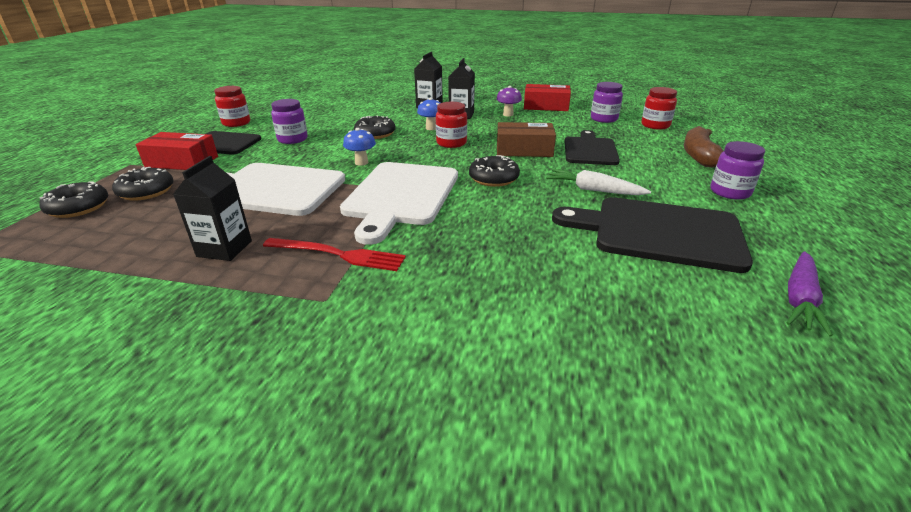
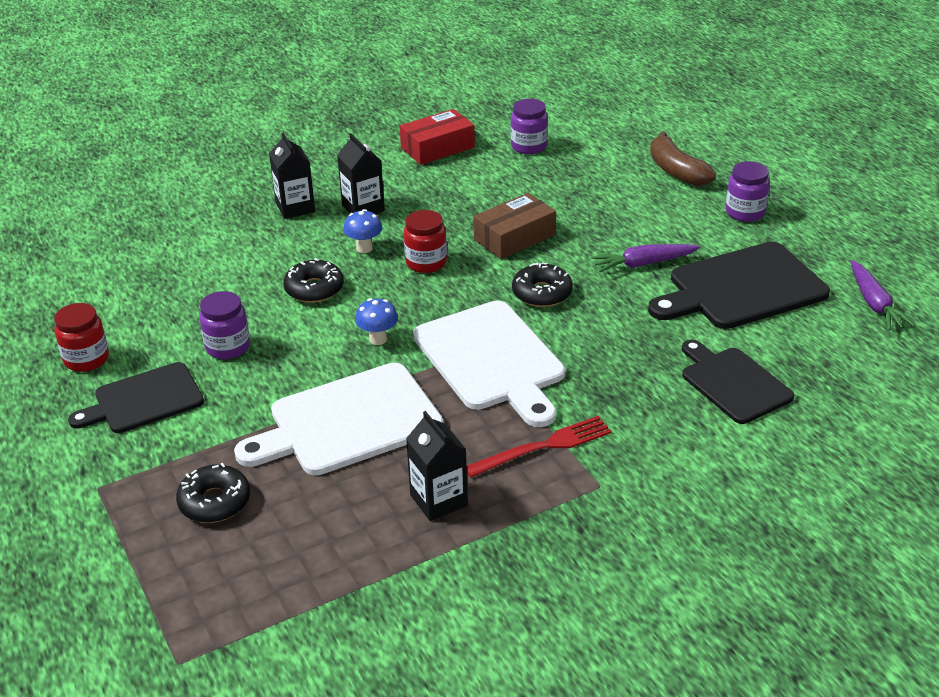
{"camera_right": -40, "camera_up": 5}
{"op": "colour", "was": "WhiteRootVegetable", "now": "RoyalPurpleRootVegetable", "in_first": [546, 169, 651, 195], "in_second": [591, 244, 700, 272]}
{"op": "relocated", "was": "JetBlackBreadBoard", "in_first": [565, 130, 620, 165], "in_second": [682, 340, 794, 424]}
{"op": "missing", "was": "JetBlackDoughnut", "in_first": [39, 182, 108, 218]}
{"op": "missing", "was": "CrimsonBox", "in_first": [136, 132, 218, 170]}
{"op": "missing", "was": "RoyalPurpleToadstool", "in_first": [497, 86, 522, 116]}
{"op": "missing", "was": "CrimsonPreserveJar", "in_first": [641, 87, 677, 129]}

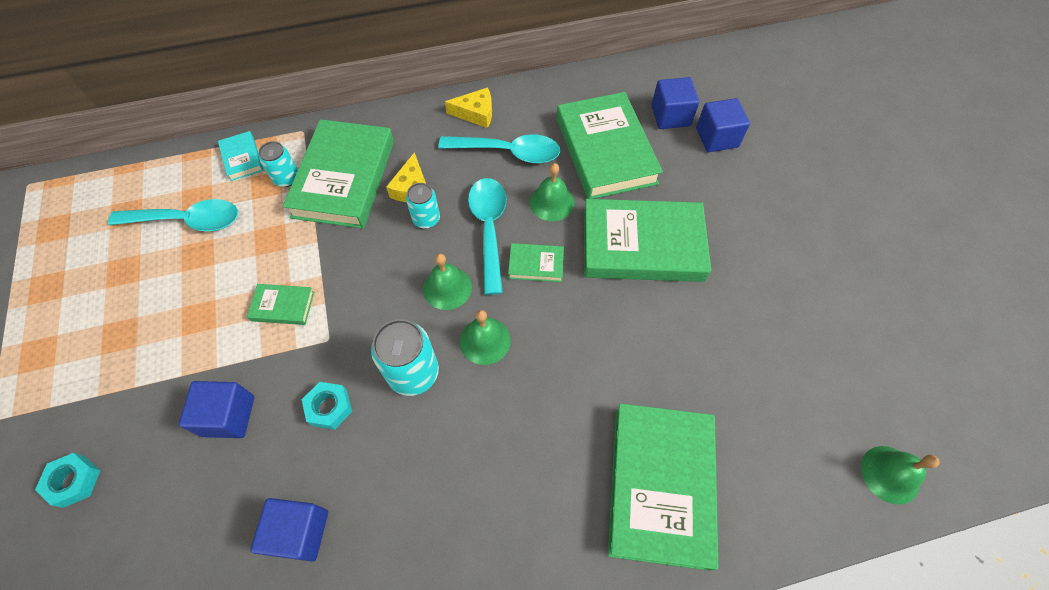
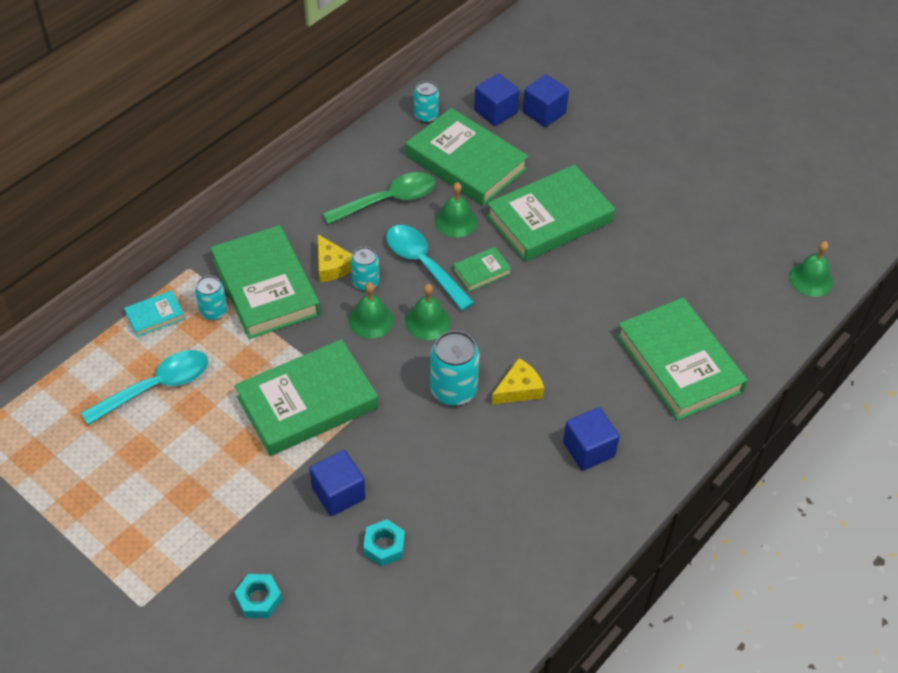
{"camera_right": -35, "camera_up": -10}
{"op": "spun", "was": "AquaBook", "in_first": [218, 131, 263, 181], "in_second": [124, 290, 185, 337], "clockwise": -60}
{"op": "size", "was": "LeafGreenBook", "in_first": [247, 284, 314, 325], "in_second": [235, 339, 378, 456], "ratio": 2.25}
{"op": "colour", "was": "AquaSpoon", "now": "LeafGreenSpoon", "in_first": [438, 134, 560, 163], "in_second": [323, 172, 436, 224]}
{"op": "relocated", "was": "LeafGreenBell", "in_first": [460, 310, 511, 365], "in_second": [349, 282, 394, 339]}
{"op": "relocated", "was": "AquaHexagonNut", "in_first": [302, 382, 352, 430], "in_second": [363, 519, 405, 566]}
{"op": "appeared", "now": "AquaTin", "in_second": [414, 81, 439, 123]}
{"op": "relocated", "was": "YellowCheese", "in_first": [445, 87, 492, 128], "in_second": [491, 358, 544, 405]}
{"op": "relocated", "was": "BlueSolidCube", "in_first": [250, 498, 328, 562], "in_second": [563, 407, 620, 471]}

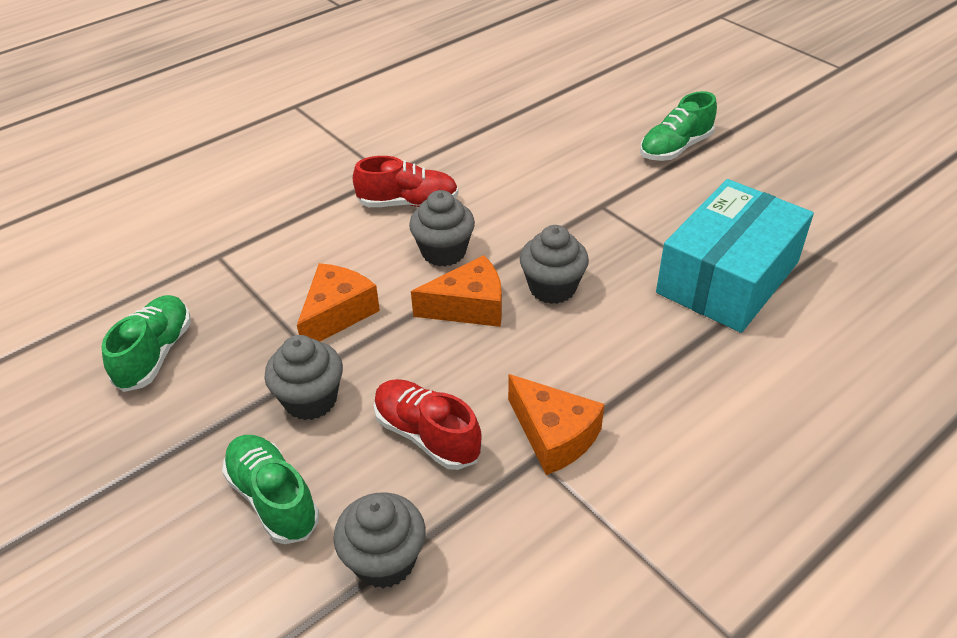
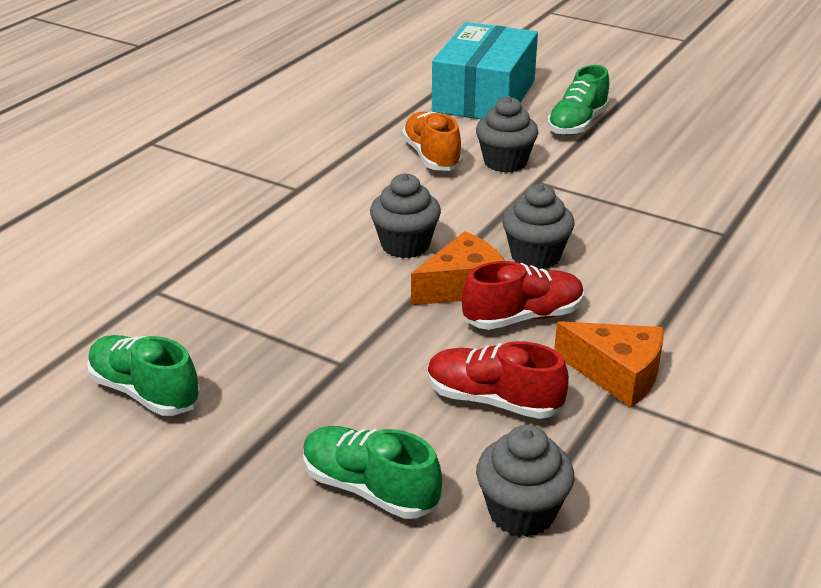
{"camera_right": -20, "camera_up": -10}
{"op": "spun", "was": "LeafGreenShoe", "in_first": [101, 295, 191, 392], "in_second": [87, 335, 201, 416], "clockwise": -45}
{"op": "appeared", "now": "OrangeColouredShoe", "in_second": [402, 112, 463, 171]}
{"op": "relocated", "was": "AquaBox", "in_first": [656, 179, 814, 333], "in_second": [432, 22, 538, 119]}
{"op": "relocated", "was": "CrimsonShoe", "in_first": [353, 156, 459, 207], "in_second": [462, 261, 584, 330]}
{"op": "relocated", "was": "AshGreyCupcake", "in_first": [264, 335, 343, 420], "in_second": [476, 96, 539, 173]}
{"op": "missing", "was": "OrangeColouredCheese", "in_first": [297, 263, 380, 342]}

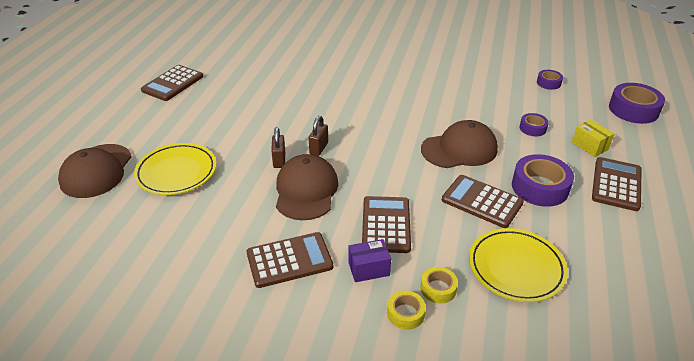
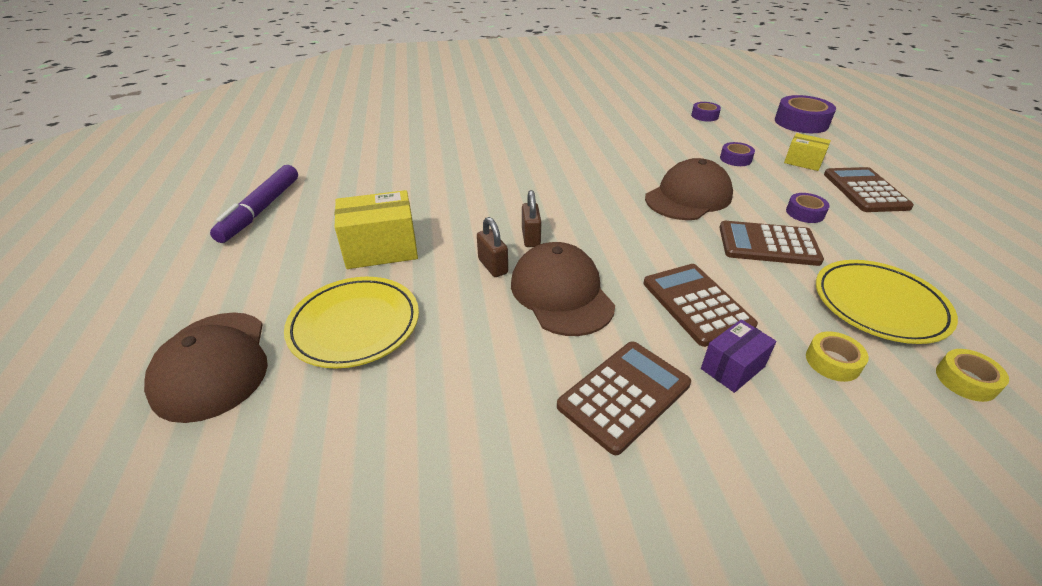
{"camera_right": -25, "camera_up": 0}
{"op": "exchanged", "was": "BrownCalculator", "now": "RoyalPurpleMarkerPen", "in_first": [141, 65, 203, 101], "in_second": [210, 165, 298, 243]}
{"op": "appeared", "now": "YellowBox", "in_second": [335, 190, 418, 269]}
{"op": "size", "was": "RoyalPurpleTape", "in_first": [512, 154, 574, 207], "in_second": [786, 193, 830, 223], "ratio": 0.54}
{"op": "relocated", "was": "YellowTape", "in_first": [387, 291, 426, 330], "in_second": [936, 349, 1009, 402]}

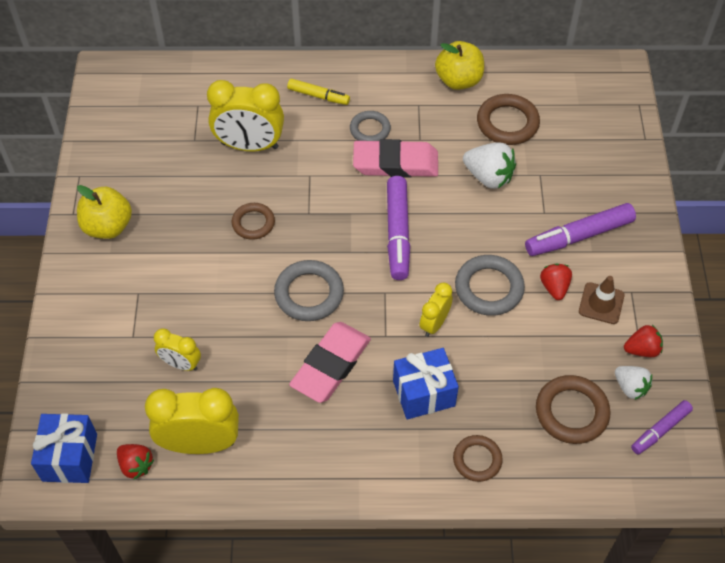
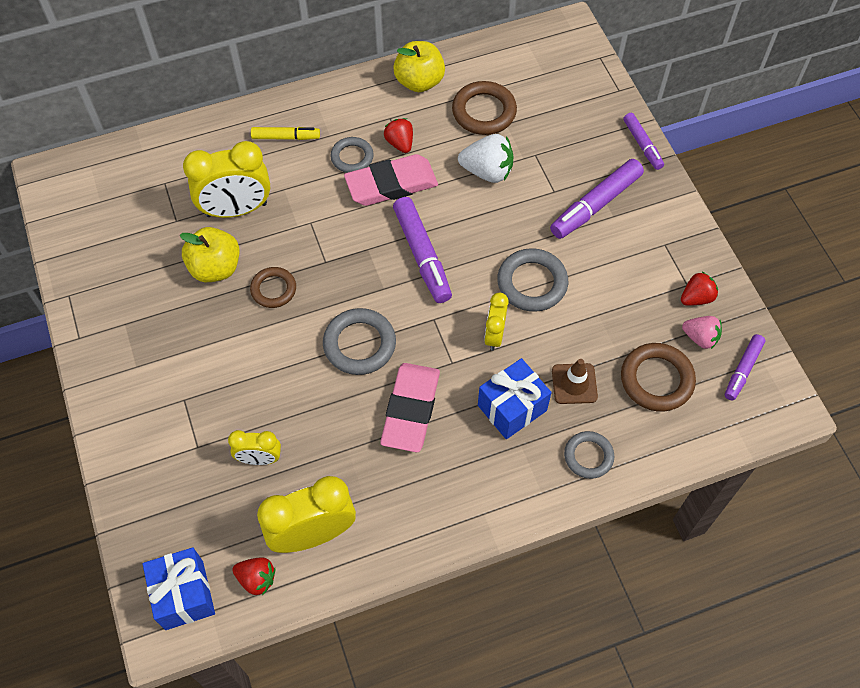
{"camera_right": -20, "camera_up": 5}
{"op": "relocated", "was": "YellowApple", "in_first": [77, 185, 132, 239], "in_second": [180, 227, 240, 282]}
{"op": "relocated", "was": "CrimsonToyStrawberry", "in_first": [540, 263, 572, 300], "in_second": [384, 118, 413, 153]}
{"op": "relocated", "was": "BrownTrafficCone", "in_first": [579, 276, 624, 324], "in_second": [552, 359, 598, 404]}
{"op": "colour", "was": "BrownRing", "now": "AshGreyRing", "in_first": [453, 435, 503, 482], "in_second": [564, 431, 614, 479]}
{"op": "appeared", "now": "RoyalPurpleMarkerPen", "in_second": [623, 113, 664, 170]}
{"op": "colour", "was": "WhiteToyStrawberry", "now": "RosyToyStrawberry", "in_first": [615, 366, 652, 400], "in_second": [682, 316, 722, 349]}

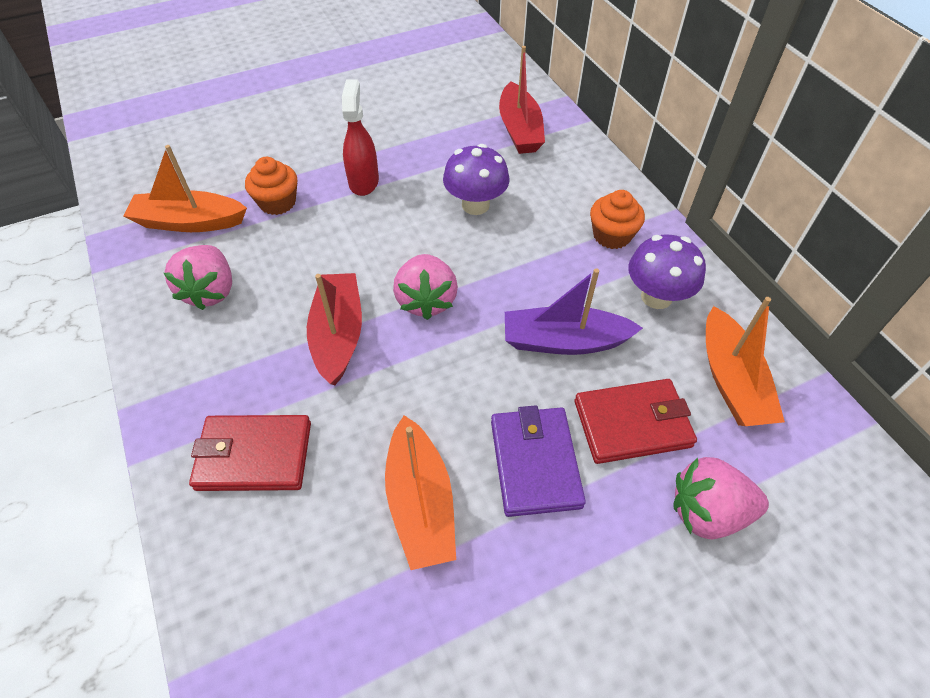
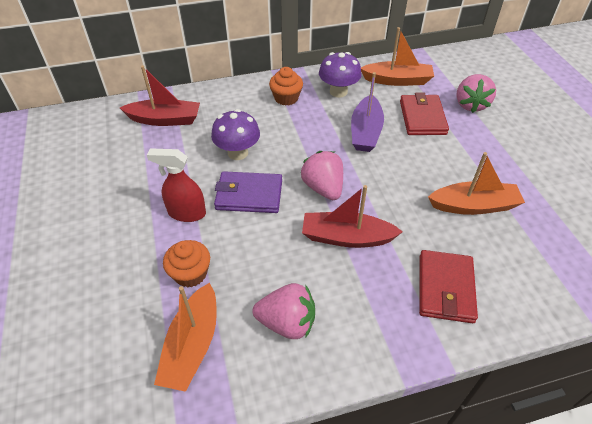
{"camera_right": -80, "camera_up": -5}
{"op": "relocated", "was": "RoyalPurpleBillfold", "in_first": [491, 405, 586, 517], "in_second": [214, 171, 282, 213]}
{"op": "spun", "was": "RosyToyStrawberry", "in_first": [393, 254, 458, 320], "in_second": [301, 151, 343, 200], "clockwise": -120}

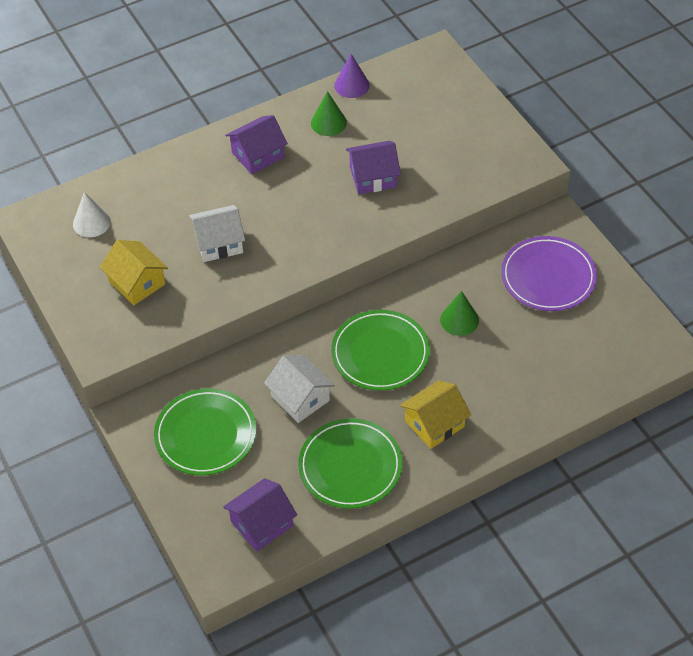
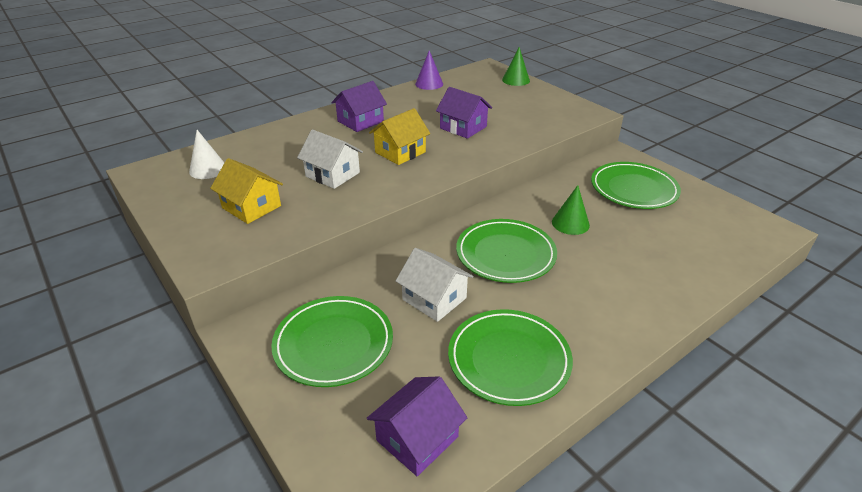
{"camera_right": -10, "camera_up": -15}
{"op": "spun", "was": "WhiteCottage", "in_first": [189, 205, 245, 262], "in_second": [297, 129, 363, 189], "clockwise": 60}
{"op": "relocated", "was": "YellowCottage", "in_first": [400, 380, 471, 449], "in_second": [369, 108, 430, 165]}
{"op": "spun", "was": "RoyalPurpleCottage", "in_first": [346, 141, 401, 194], "in_second": [436, 87, 492, 139], "clockwise": 60}
{"op": "relocated", "was": "LeafGreenSolidCone", "in_first": [311, 91, 347, 136], "in_second": [502, 47, 530, 86]}
{"op": "colour", "was": "RoyalPurpleFlatDish", "now": "LeafGreenFlatDish", "in_first": [501, 236, 597, 311], "in_second": [591, 162, 681, 209]}

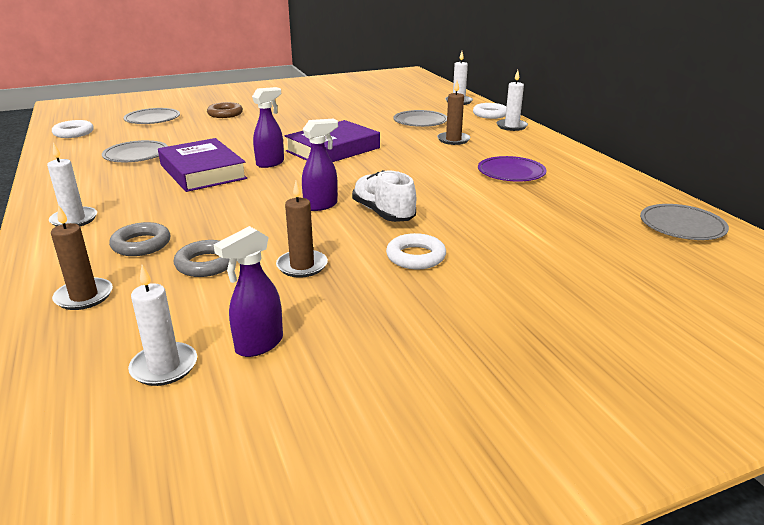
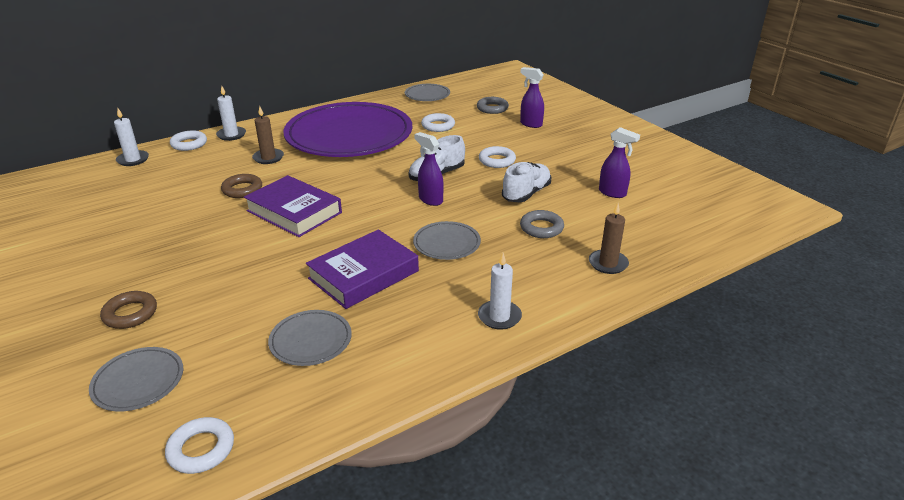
{"camera_right": -100, "camera_up": 5}
{"op": "appeared", "now": "BrownRing", "in_second": [221, 174, 262, 198]}
{"op": "size", "was": "RoyalPurpleFlatDish", "in_first": [478, 156, 547, 182], "in_second": [283, 102, 412, 157], "ratio": 2.46}
{"op": "relocated", "was": "AshGreyFlatDish", "in_first": [393, 110, 447, 127], "in_second": [413, 221, 481, 260]}
{"op": "appeared", "now": "WhiteRing", "in_second": [421, 113, 455, 132]}
{"op": "relocated", "was": "AshGreyRing", "in_first": [109, 222, 170, 256], "in_second": [477, 97, 509, 114]}
{"op": "exchanged", "was": "BrownPillarCandle", "now": "WhiteShoe", "in_first": [276, 181, 328, 277], "in_second": [502, 162, 551, 202]}
{"op": "relocated", "was": "RoyalPurpleSprayBottle", "in_first": [252, 87, 284, 168], "in_second": [520, 67, 544, 128]}
{"op": "missing", "was": "WhitePillarCandle", "in_first": [128, 265, 197, 386]}

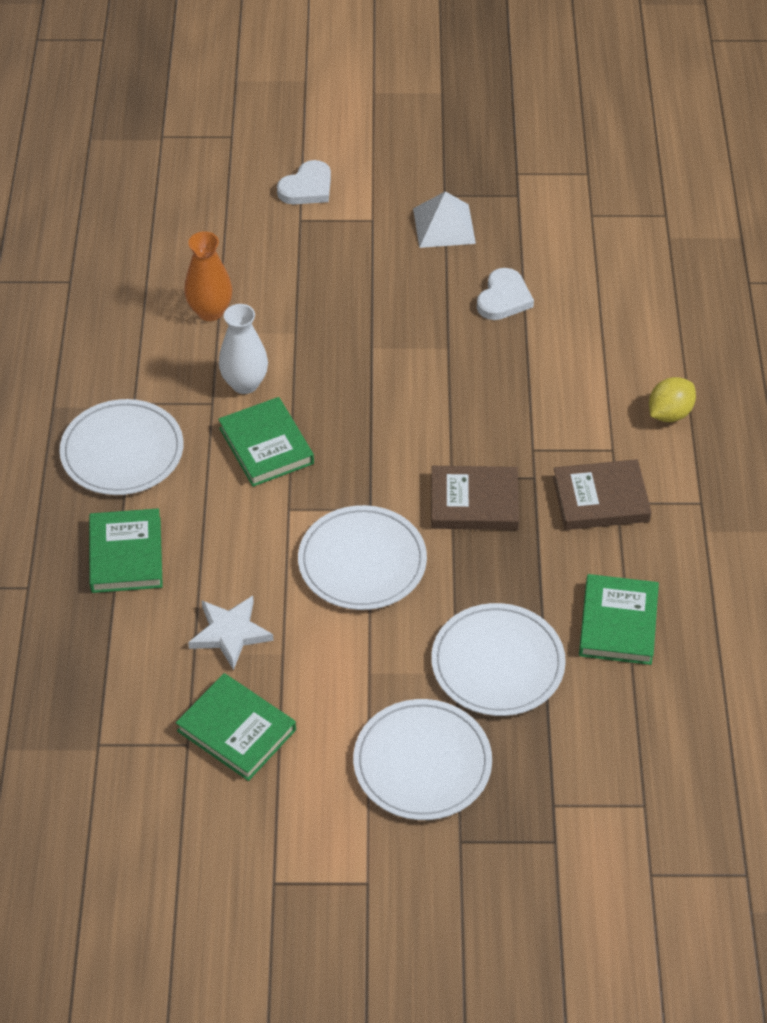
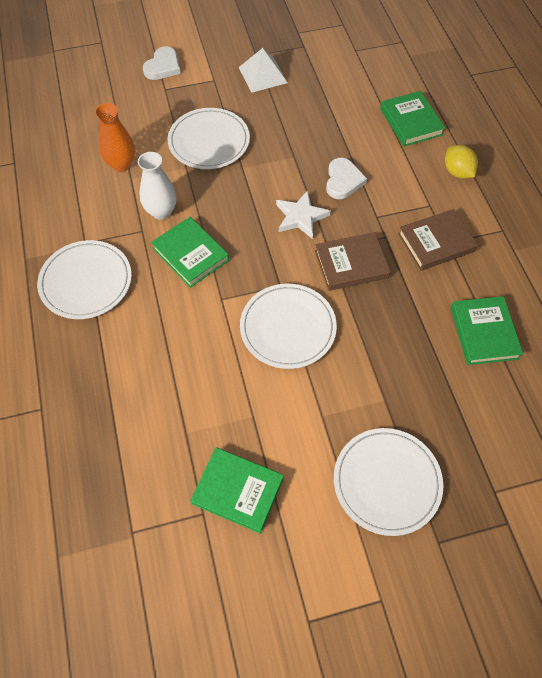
{"camera_right": -15, "camera_up": 10}
{"op": "relocated", "was": "WhiteFlatDish", "in_first": [431, 603, 566, 716], "in_second": [168, 108, 250, 169]}
{"op": "relocated", "was": "WhiteFivePointedStar", "in_first": [188, 596, 274, 670], "in_second": [276, 190, 331, 239]}
{"op": "relocated", "was": "WhiteLoveHeart", "in_first": [477, 268, 534, 320], "in_second": [326, 158, 367, 199]}
{"op": "relocated", "was": "LeafGreenBook", "in_first": [89, 508, 163, 593], "in_second": [380, 91, 445, 146]}
{"op": "spun", "was": "YellowCitrusFruit", "in_first": [649, 377, 696, 422], "in_second": [445, 145, 478, 179], "clockwise": -60}

